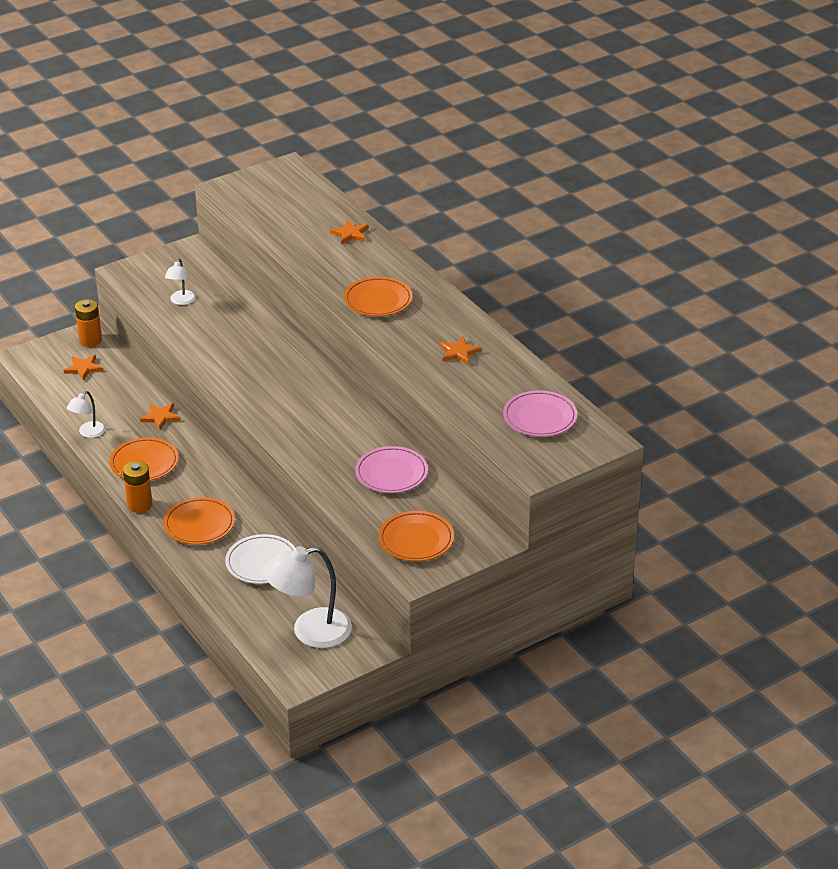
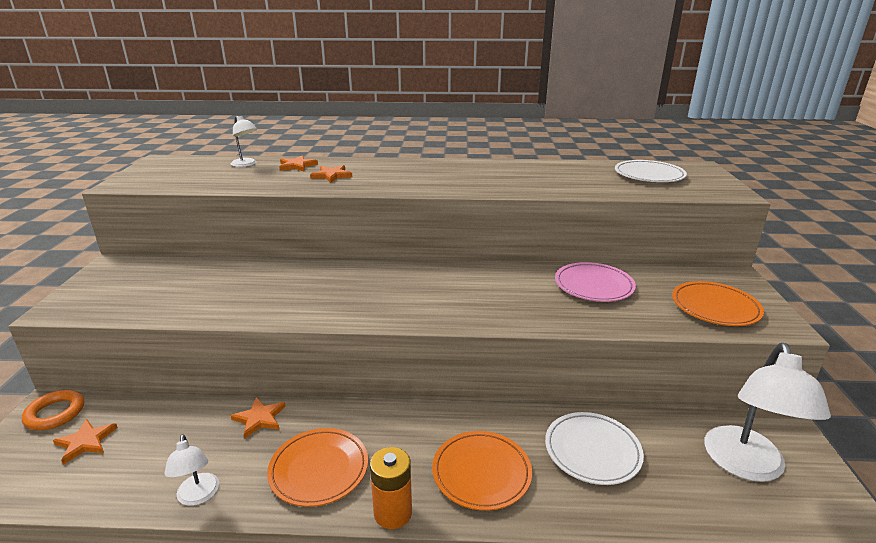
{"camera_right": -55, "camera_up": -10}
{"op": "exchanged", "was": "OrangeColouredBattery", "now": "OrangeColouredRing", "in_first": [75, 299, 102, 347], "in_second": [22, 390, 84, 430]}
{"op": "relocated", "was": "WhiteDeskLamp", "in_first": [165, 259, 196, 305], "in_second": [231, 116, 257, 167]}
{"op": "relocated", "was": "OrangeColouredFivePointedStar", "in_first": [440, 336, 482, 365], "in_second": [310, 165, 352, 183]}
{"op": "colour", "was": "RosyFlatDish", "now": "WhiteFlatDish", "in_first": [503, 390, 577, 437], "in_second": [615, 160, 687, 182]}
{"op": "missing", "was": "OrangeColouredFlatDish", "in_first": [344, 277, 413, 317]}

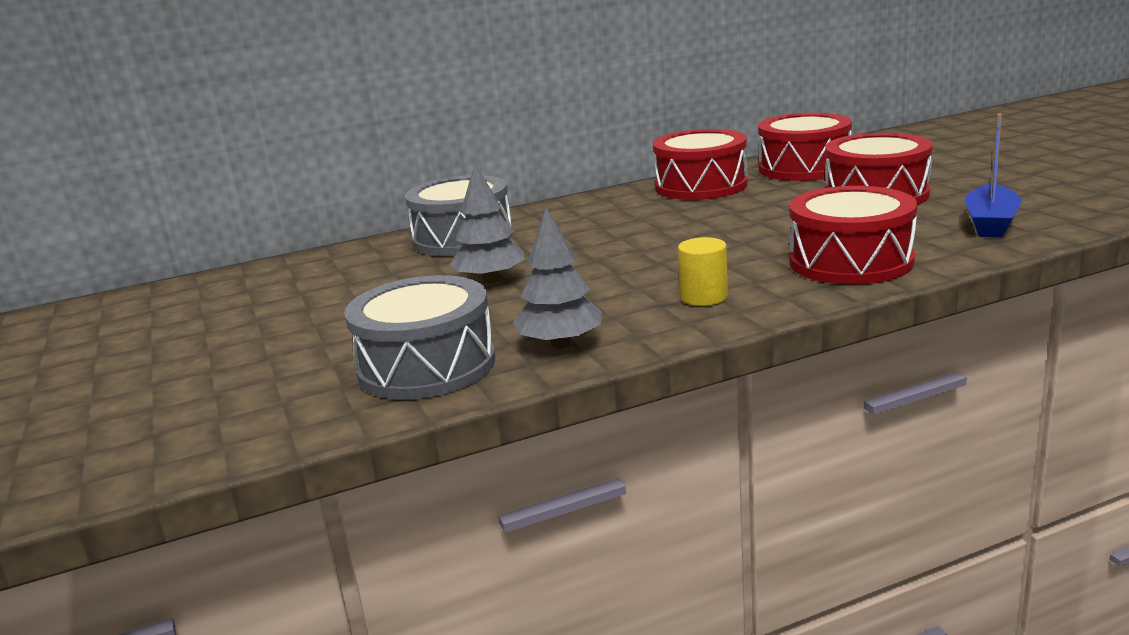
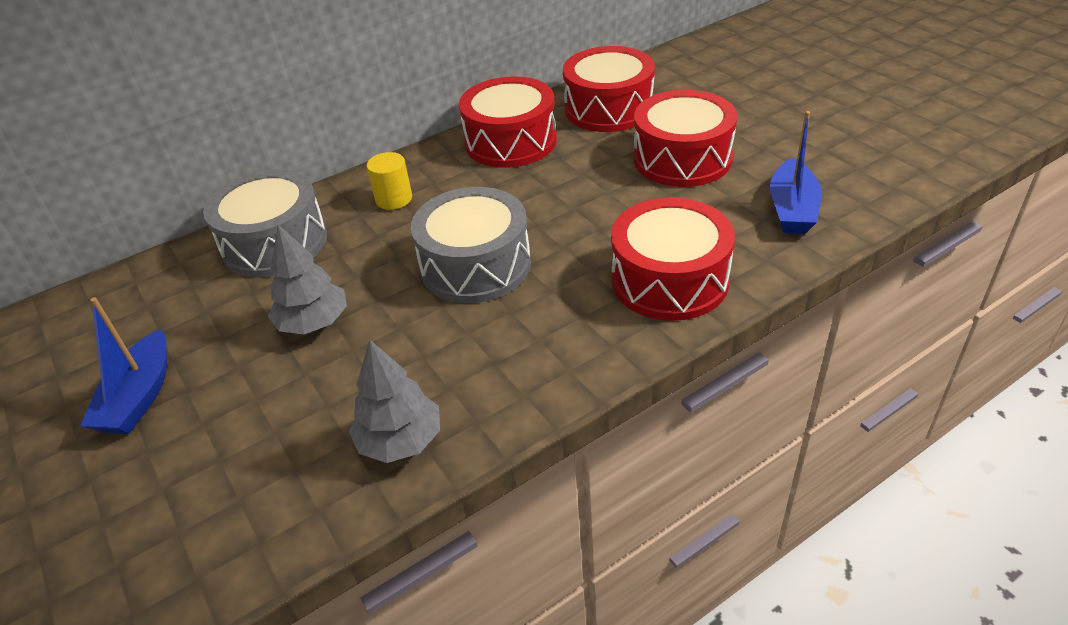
{"camera_right": -10, "camera_up": 20}
{"op": "appeared", "now": "BlueToyBoat", "in_second": [80, 297, 167, 434]}
{"op": "relocated", "was": "YellowSolidCylinder", "in_first": [678, 237, 728, 306], "in_second": [366, 152, 412, 210]}
{"op": "relocated", "was": "AshGreyDrum", "in_first": [344, 275, 495, 400], "in_second": [411, 187, 531, 303]}

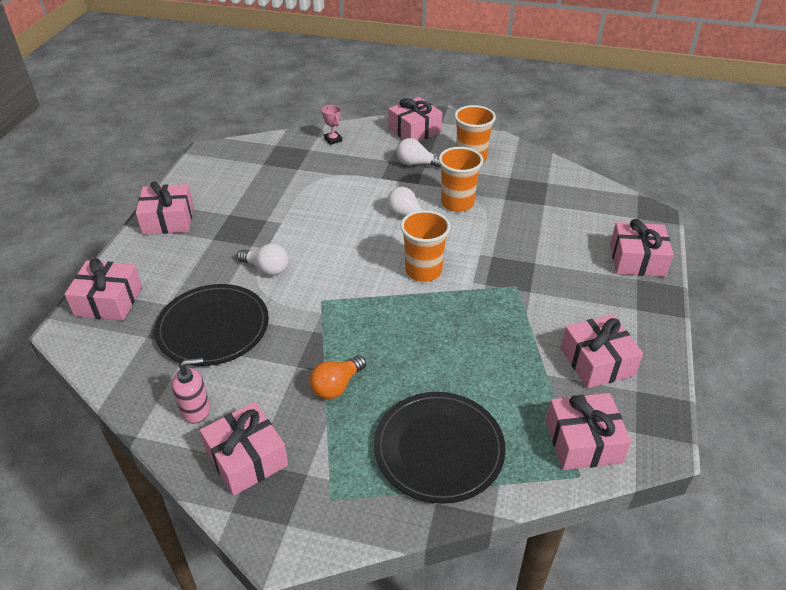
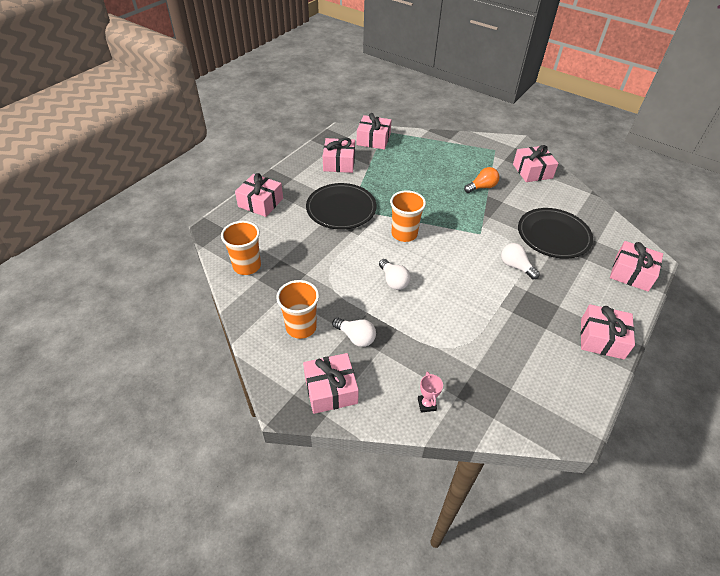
{"camera_right": -160, "camera_up": 5}
{"op": "relocated", "was": "OrangeColouredBeaker", "in_first": [439, 147, 483, 212], "in_second": [221, 221, 261, 275]}
{"op": "relocated", "was": "JetBlackFlatDish", "in_first": [374, 392, 506, 504], "in_second": [306, 183, 377, 230]}
{"op": "missing", "was": "RosySoapPump", "in_first": [172, 358, 210, 424]}

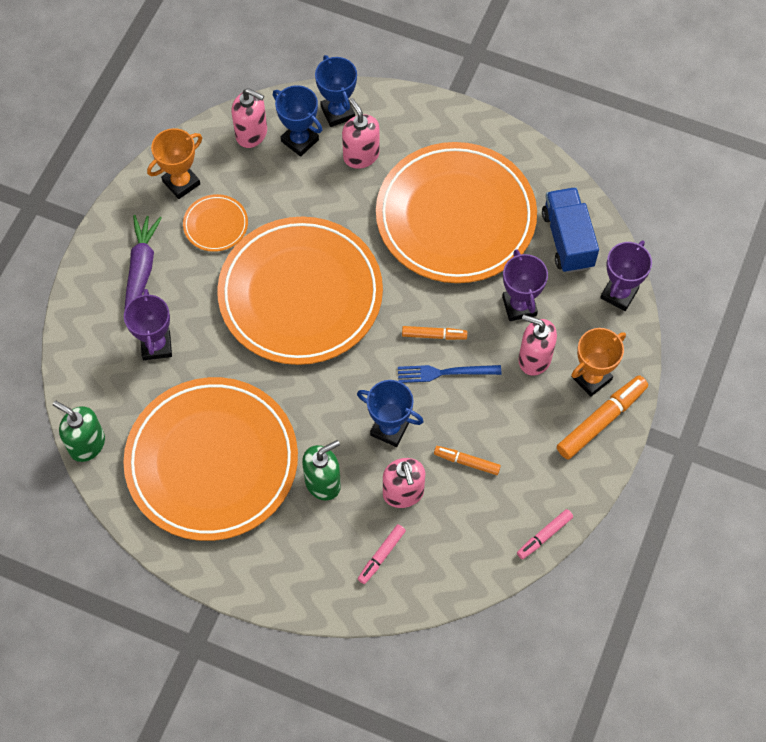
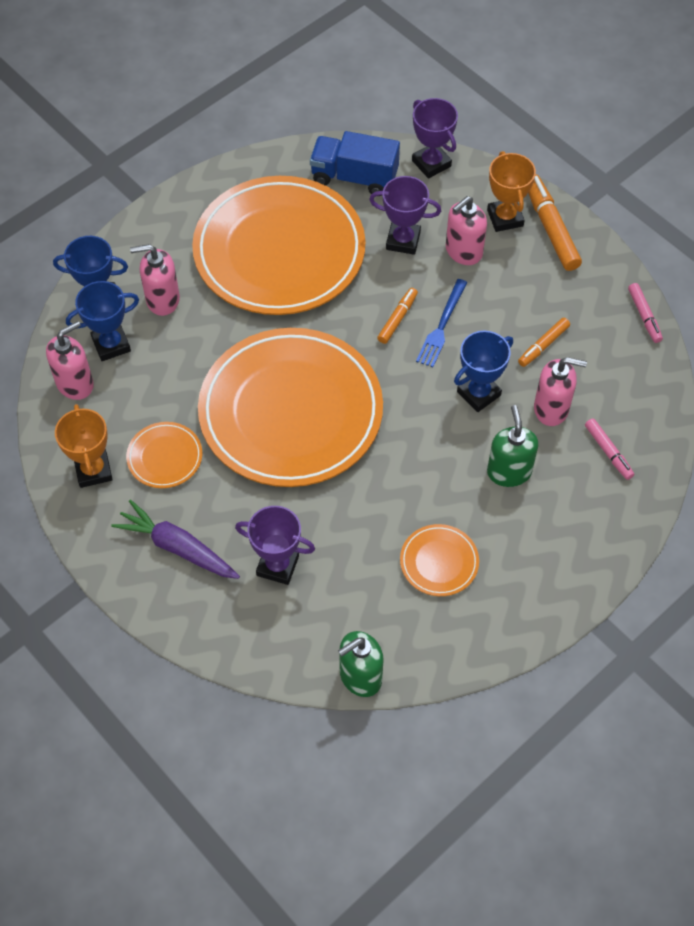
{"camera_right": -65, "camera_up": -5}
{"op": "size", "was": "OrangeColouredFlatDish", "in_first": [123, 377, 298, 541], "in_second": [400, 524, 479, 596], "ratio": 0.4}

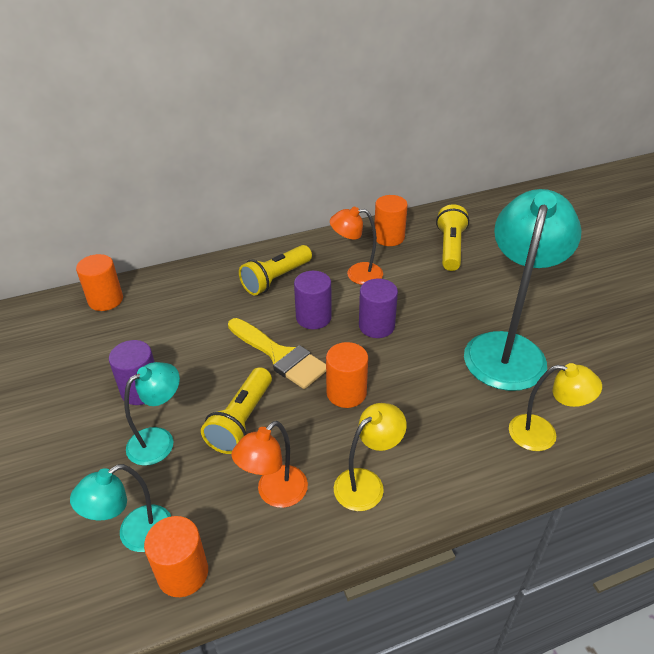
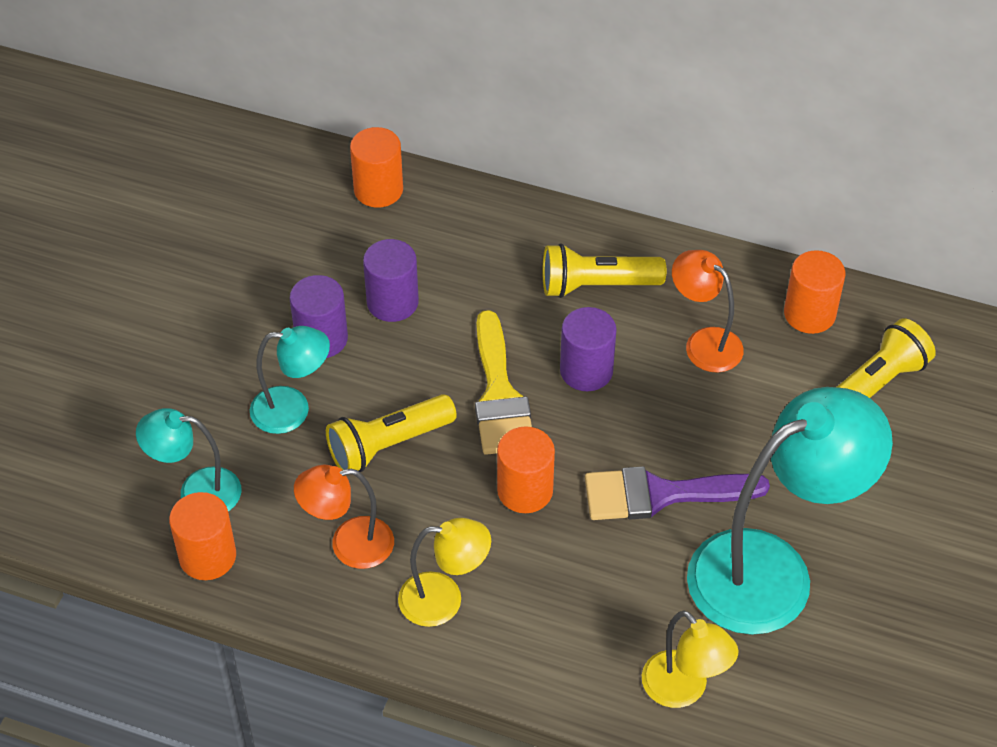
{"camera_right": 40, "camera_up": 10}
{"op": "relocated", "was": "RoyalPurpleSolidCylinder", "in_first": [359, 279, 398, 338], "in_second": [363, 239, 419, 322]}
{"op": "appeared", "now": "RoyalPurplePaintbrush", "in_second": [585, 466, 770, 520]}

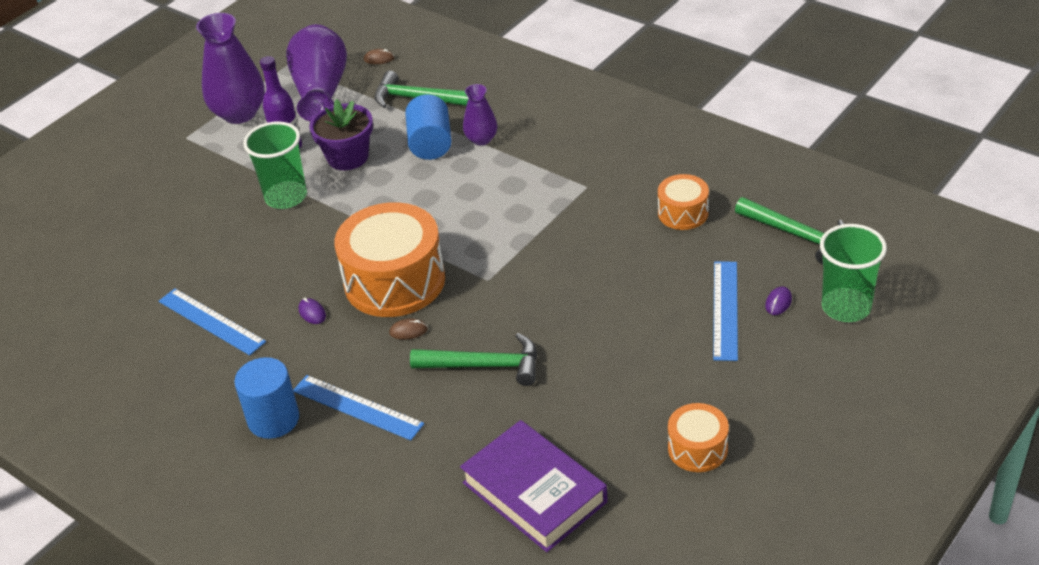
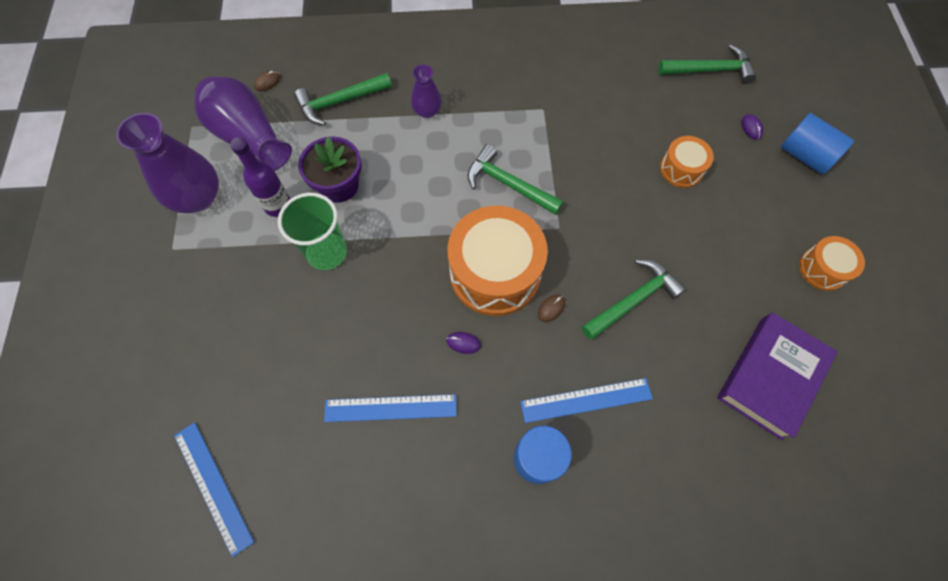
{"camera_right": -45, "camera_up": 25}
{"op": "relocated", "was": "BlueMeasuringStick", "in_first": [713, 261, 738, 361], "in_second": [174, 423, 254, 557]}
{"op": "appeared", "now": "LeafGreenHammer", "in_second": [467, 144, 563, 215]}
{"op": "relocated", "was": "OrangeColouredDrum", "in_first": [658, 174, 709, 230], "in_second": [660, 136, 714, 188]}
{"op": "spun", "was": "RoyalPurpleBook", "in_first": [460, 420, 608, 552], "in_second": [717, 312, 838, 441], "clockwise": -60}
{"op": "relocated", "was": "BlueSolidCylinder", "in_first": [405, 94, 452, 160], "in_second": [781, 113, 854, 175]}
{"op": "missing", "was": "LeafGreenBeaker", "in_first": [820, 224, 887, 322]}

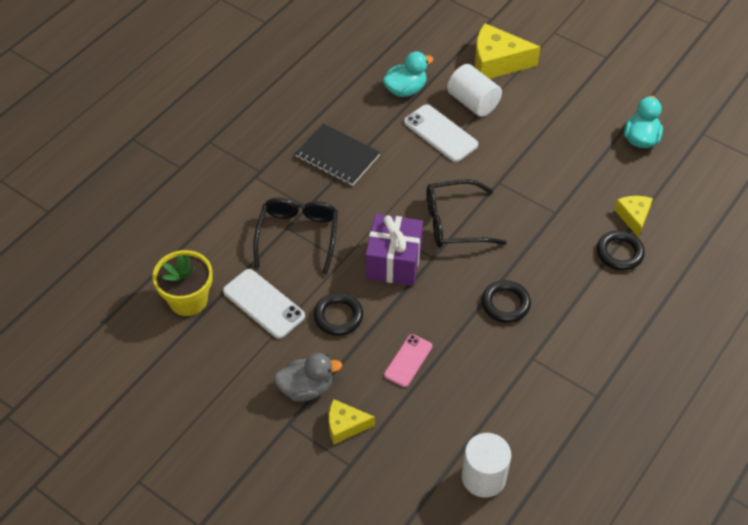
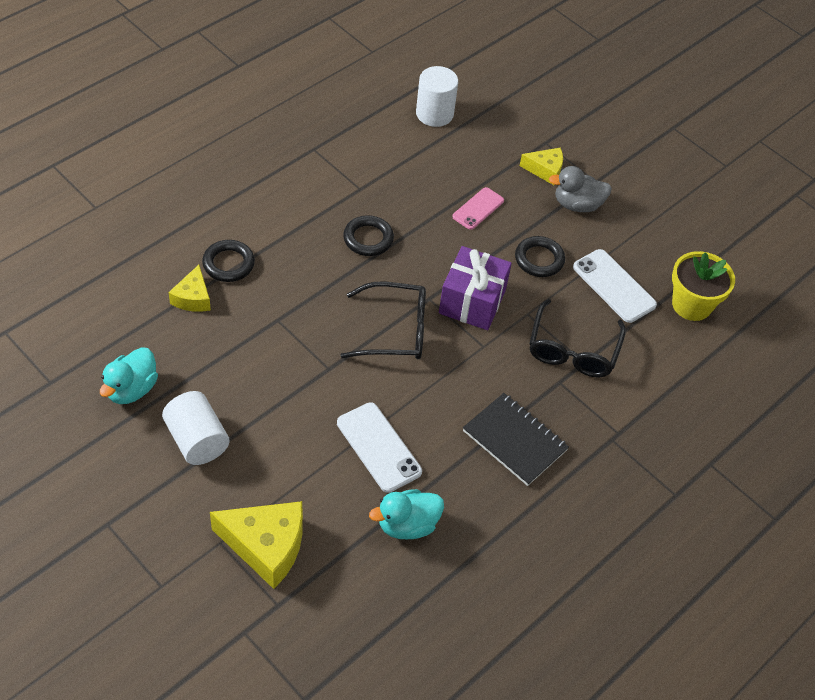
{"camera_right": -175, "camera_up": 0}
{"op": "relocated", "was": "WhiteSolidCylinder", "in_first": [447, 64, 502, 117], "in_second": [162, 391, 230, 465]}

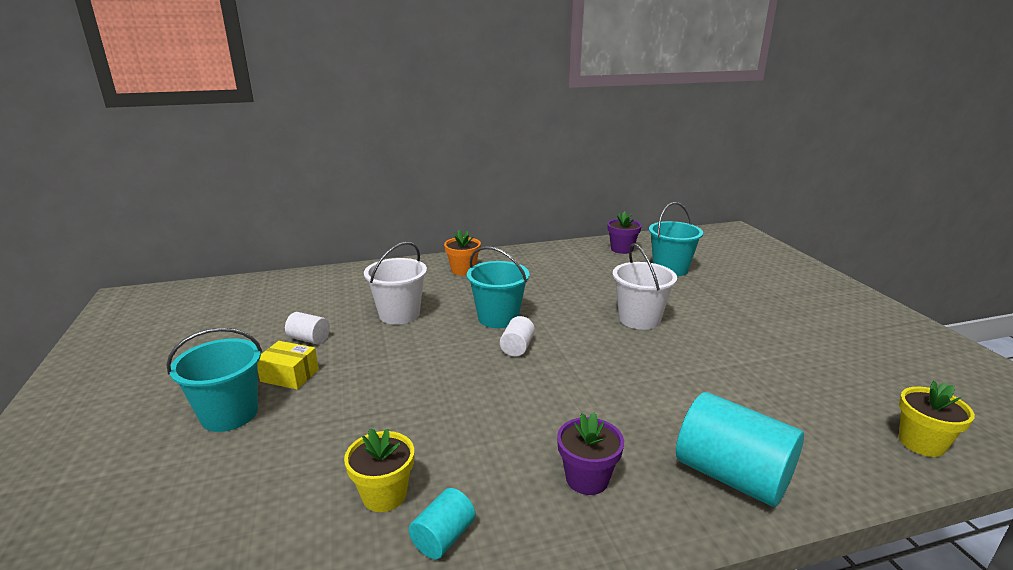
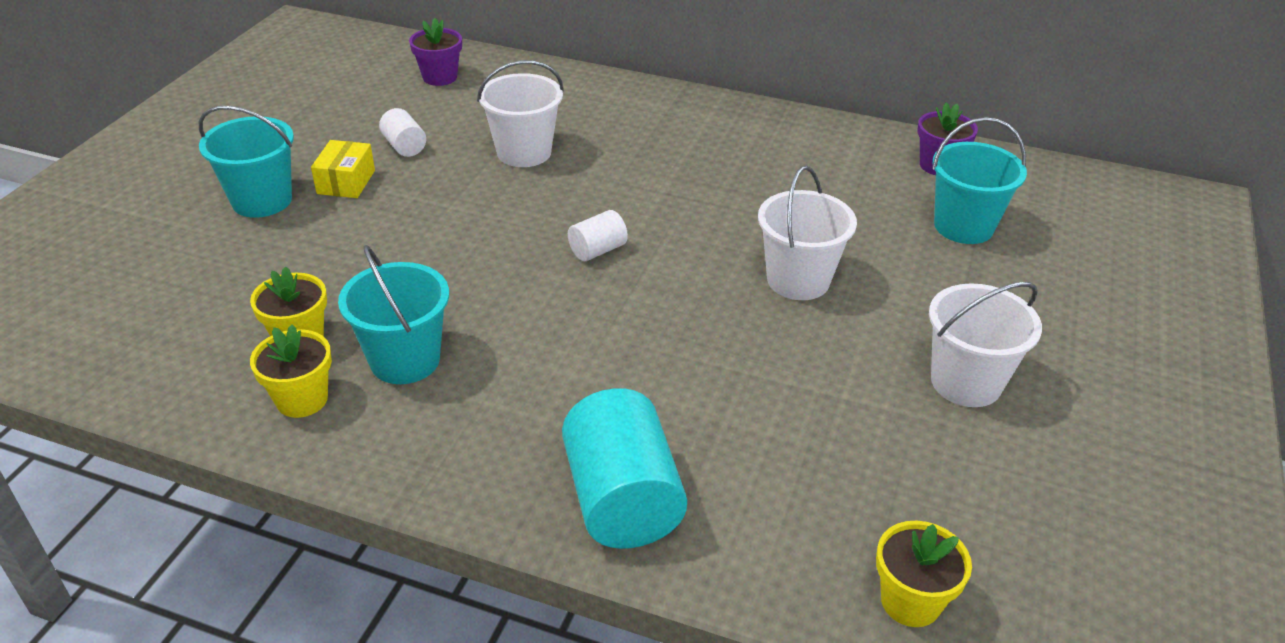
{"camera_right": 35, "camera_up": 15}
{"op": "exchanged", "was": "AquaSolidCylinder", "now": "YellowPlantPot", "in_first": [409, 488, 475, 559], "in_second": [250, 324, 332, 418]}
{"op": "spun", "was": "YellowBox", "in_first": [257, 341, 319, 390], "in_second": [311, 140, 375, 198], "clockwise": 45}
{"op": "relocated", "was": "AquaSandBucket", "in_first": [467, 246, 529, 328], "in_second": [338, 245, 449, 384]}
{"op": "relocated", "was": "RoyalPurplePlantPot", "in_first": [557, 412, 624, 495], "in_second": [409, 18, 462, 86]}
{"op": "appeared", "now": "WhiteSandBucket", "in_second": [929, 282, 1042, 407]}
{"op": "missing", "was": "OrangeColouredPlantPot", "in_first": [444, 230, 481, 276]}

